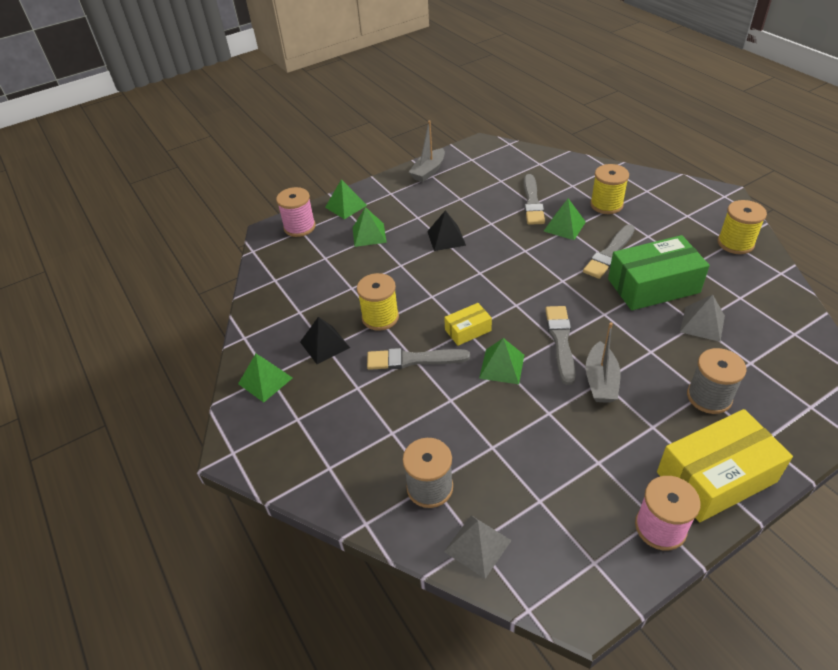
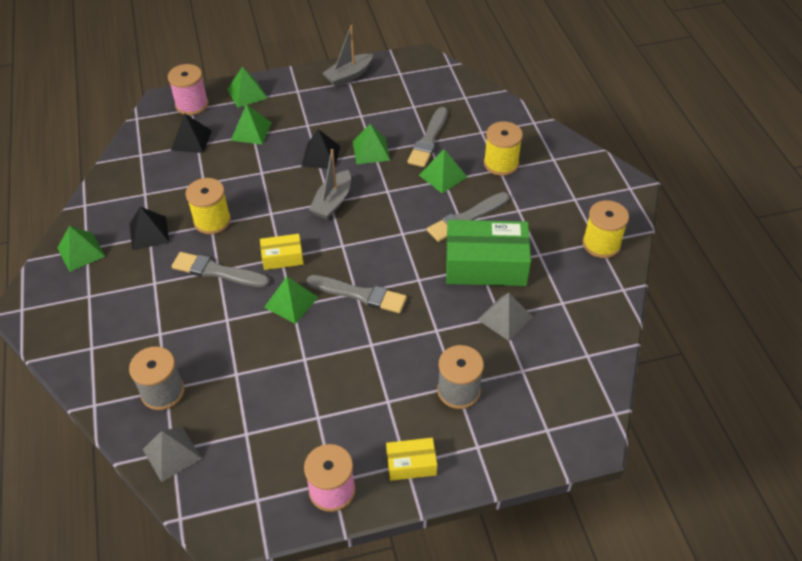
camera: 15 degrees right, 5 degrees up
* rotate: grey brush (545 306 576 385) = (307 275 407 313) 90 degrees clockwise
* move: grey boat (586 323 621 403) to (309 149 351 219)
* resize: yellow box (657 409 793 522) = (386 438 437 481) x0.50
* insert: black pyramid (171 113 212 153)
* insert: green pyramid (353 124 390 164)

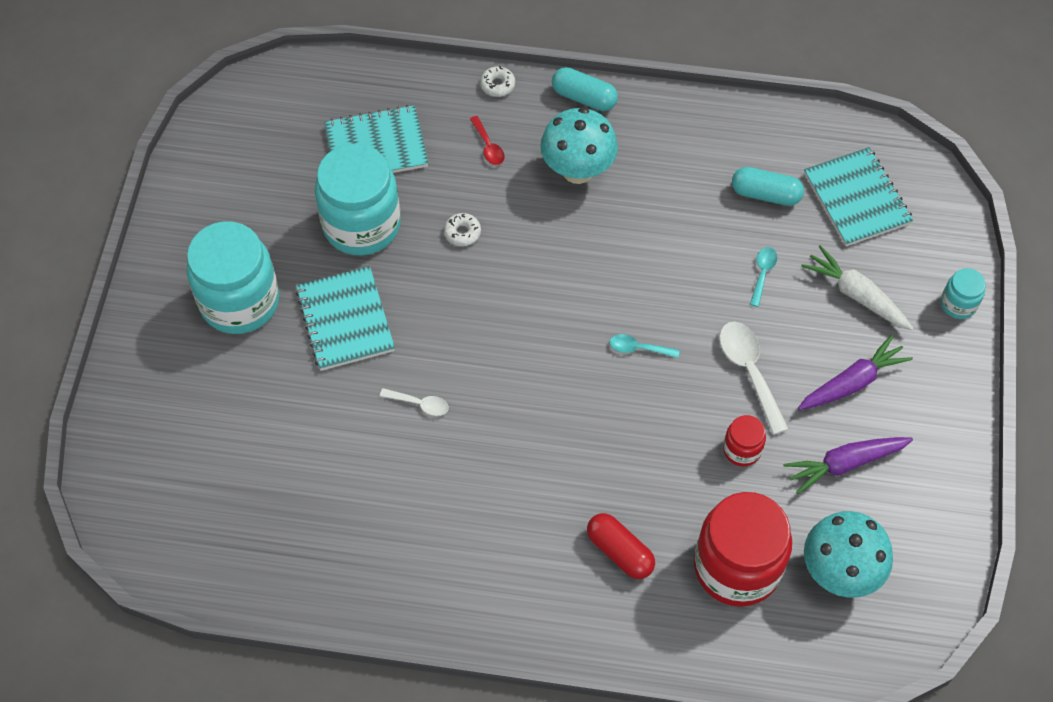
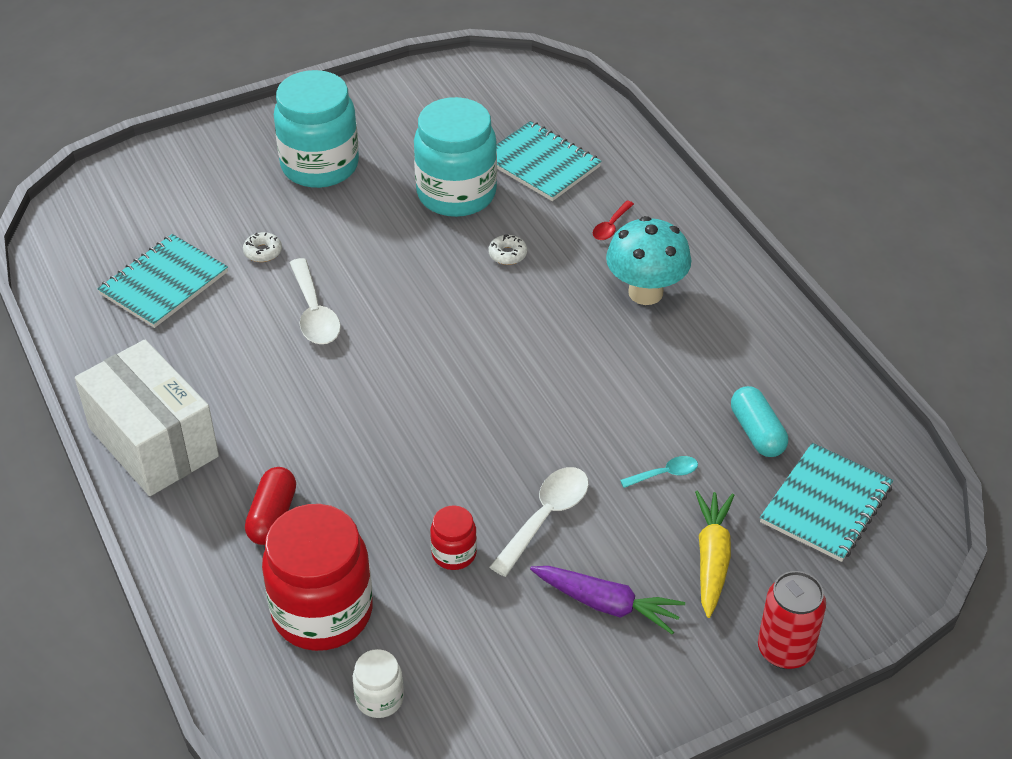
camera: 55 degrees right, 15 degrees down
* move: turquoise notebook (296 266 395 371) to (97 234 228 328)
* resize: white spoon (380 388 449 416) = (290 258 341 344) x1.80
* move: white donut (480 66 515 97) to (243 232 282 262)
* delete: turquoise capsule (552 67 618 111)
* delete: turquoise spoon (610 334 680 358)
* delete: purple carrot (784 437 913 494)
* recolor: white carrot (801 245 913 330) to yellow carrot (695 490 734 618)
* replace: turquoise mushroom (804 511 893 598) to white jar (353 649 404 718)
* replace: turquoise jar (941 268 986 319) to red can (758 571 826 669)
* insert: white box (75 340 219 496)

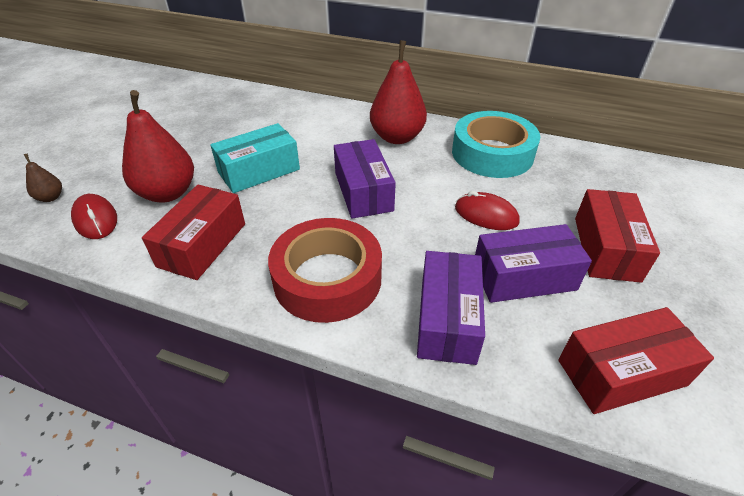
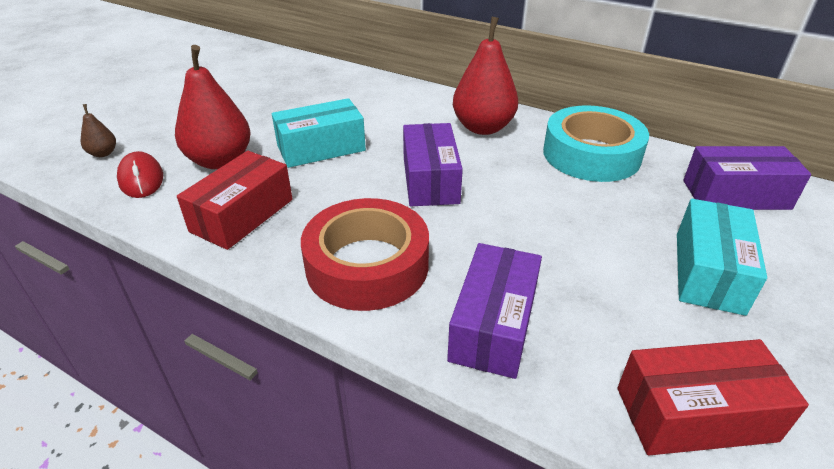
camera: 10 degrees right, 5 degrees down
* delete: red mouse (455 191 520 230)
* move: purple box (475 224 592 303) to (683 146 811 210)
* recolor: red box (575 189 660 283) to turquoise box (677 199 767 316)

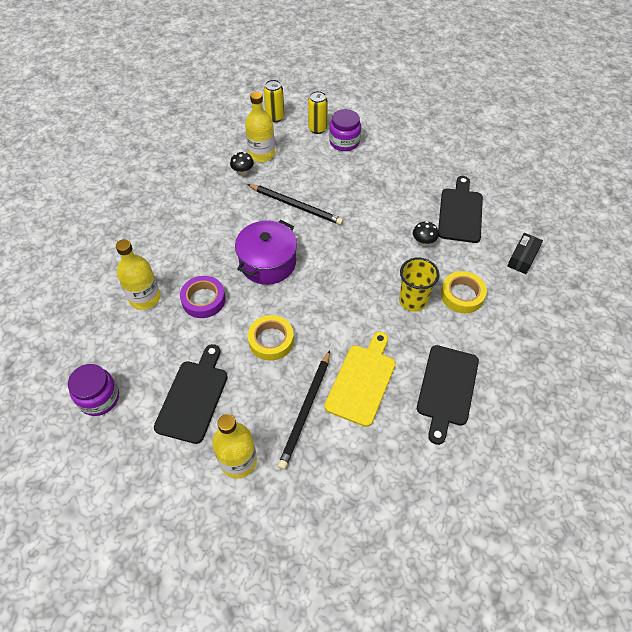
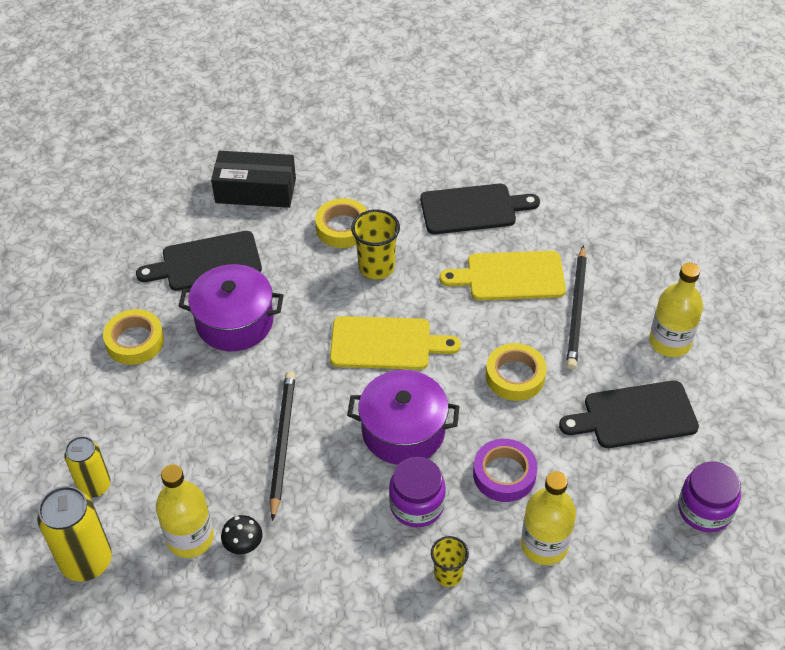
camera: 115 degrees left, 5 degrees down
* resize: yellow can (264 80 284 122) = (37 486 112 581) x1.51
* rotate: black pencil (278 350 330 470) = (566 245 587 370) 105 degrees clockwise
* move: purple jar (329 109 361 151) to (389 457 446 527)
* delete: black mushroom (413 221 439 246)
* resize: black box (507 233 543 274) = (211 151 296 208) x1.66
* insert: yellow tape (103 309 164 365)
* insert: purple pot (179 264 284 351)
* insert: yellow cutting board (330 316 461 370)
* insert: yellow cup (431 536 469 587)

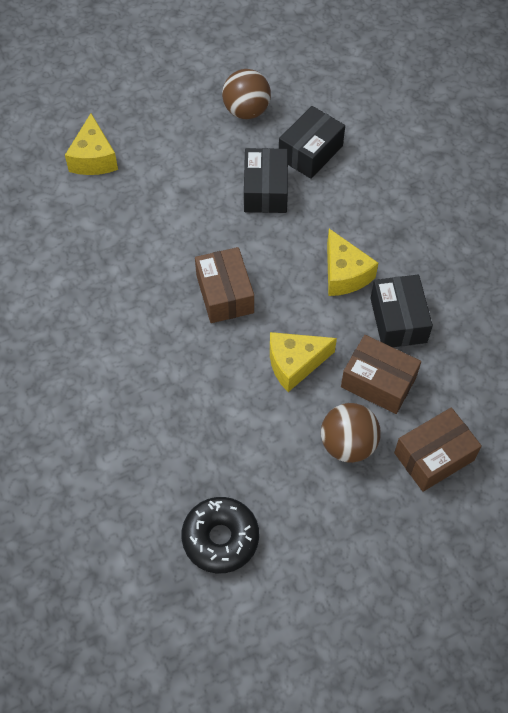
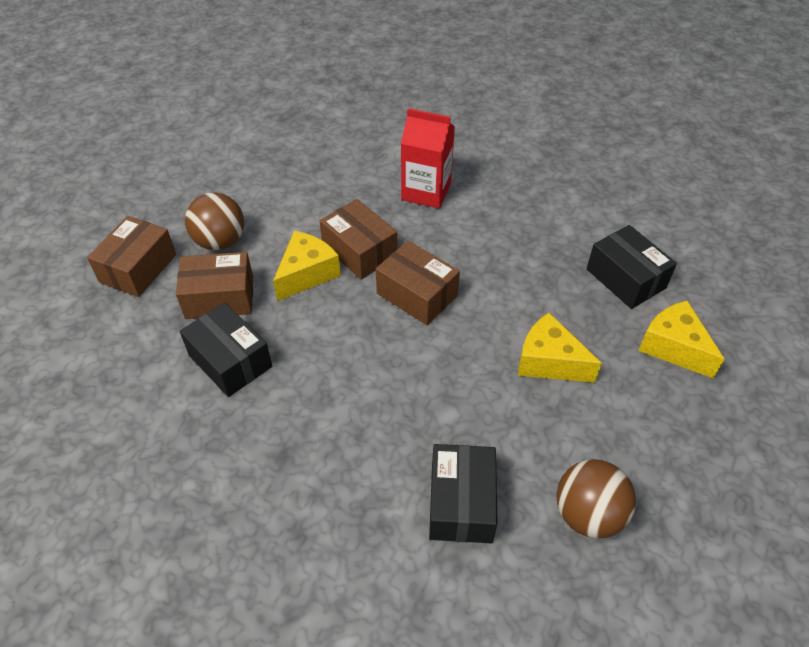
camera: 145 degrees right, 10 degrees down
* delete: black donut (181 497 259 573)
* move: black box (244 148 288 213) to (587 225 677 309)
* move: yellow cheese (327 229 378 296) to (518 313 602 383)
* insert: brown box (320 199 397 279)
* insert: red carton (401 108 455 209)

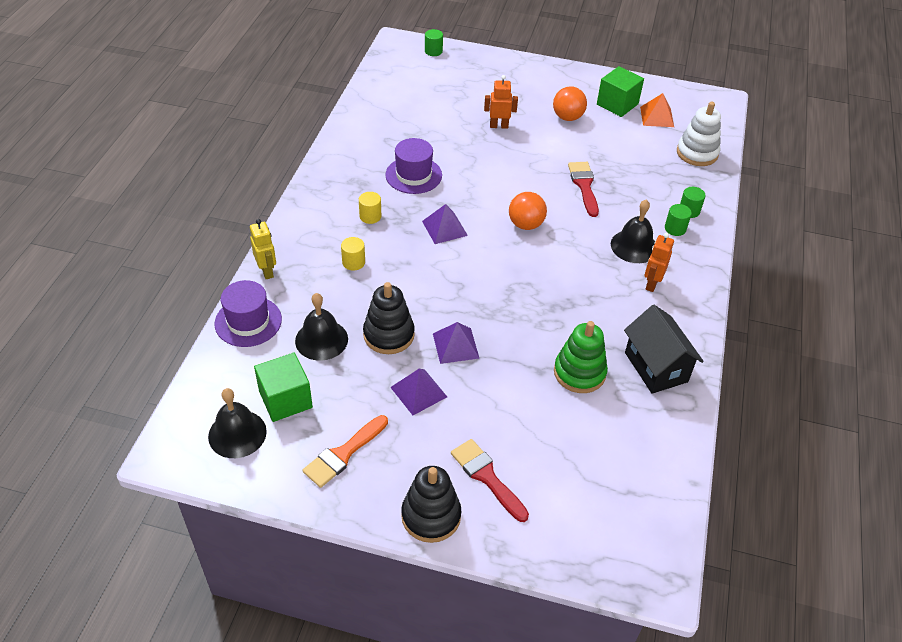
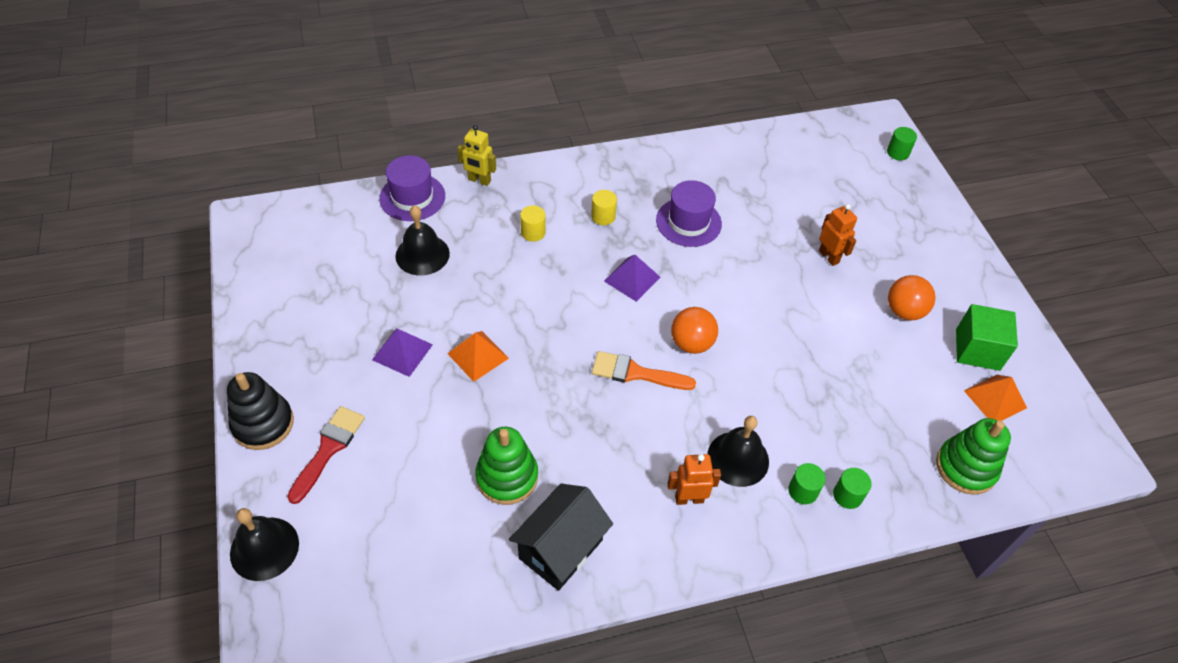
camera: 60 degrees right, 5 degrees up
* move: black bell (208 388 267 458) to (230 508 299 581)
* rotate: yellow robot (250 219 276 279) = (457 125 496 186) 75 degrees clockwise
* delete: green cube (254 352 313 422)
* move: orange brush (302 415 388 488) to (592 351 696 390)
* delete: black stacking toy (363 282 415 354)
* recolor: purple pyramid (433 322 479 364) to orange pyramid (447 331 509 382)
* delete: red brush (568 162 599 217)
* recolor: white stacking toy (677 102 721 166) to green stacking toy (936 418 1011 495)

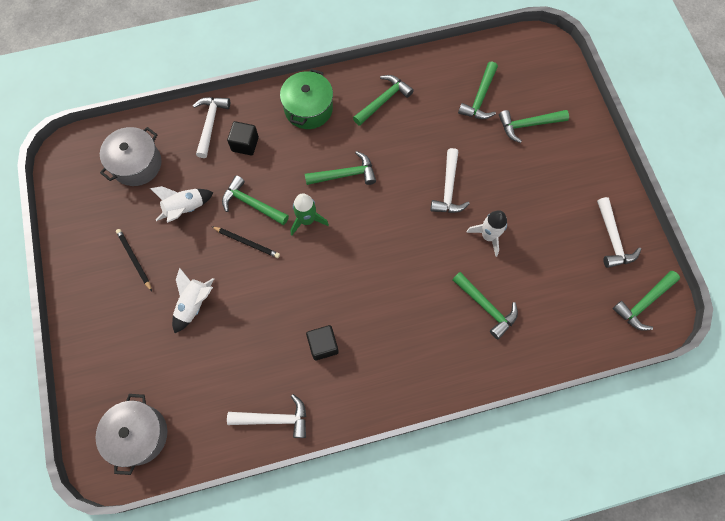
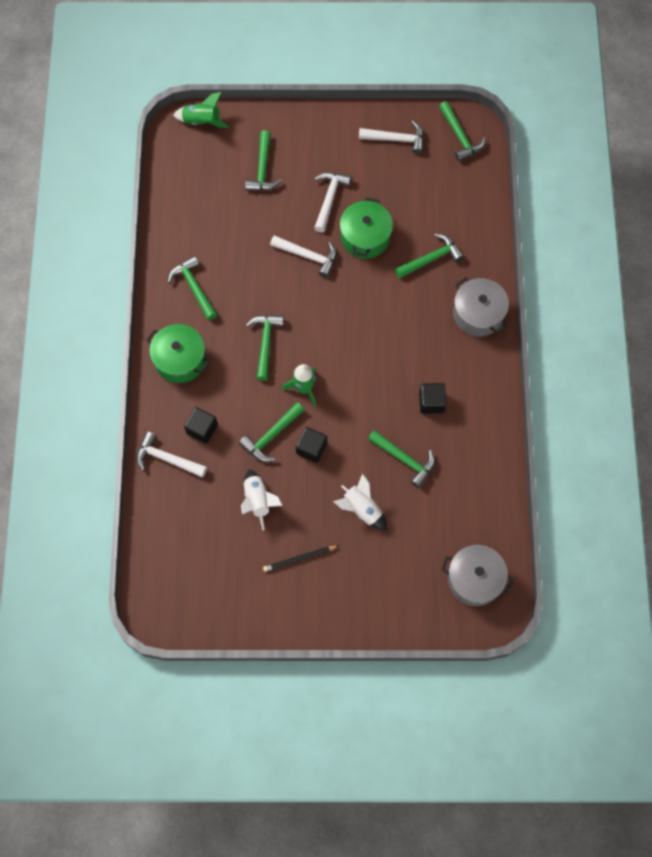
camera: 75 degrees left, 0 degrees up
* move: grey pot (100 127 162 186) to (453 277 509 337)
* replace: black pencil (211 226 280 258) to black cube (296 427 327 463)
* move: white hammer (227 394 306 438) to (314 172 352 233)
* move: green hammer (458 62 498 119) to (368 430 435 488)
* replace: white rocket (466 210 507 257) to green pot (340 197 393 259)
* insert: green rocket (173 92 229 128)

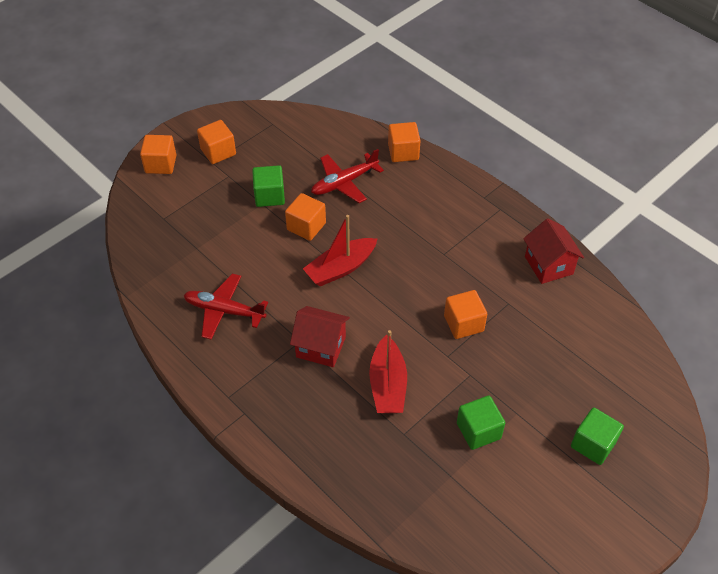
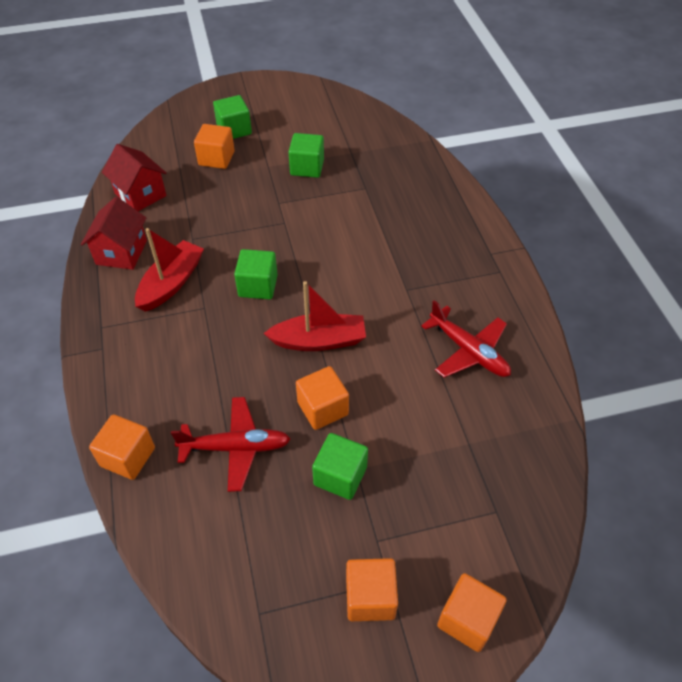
camera: 150 degrees left, 0 degrees up
* move: red house (290 306 350 367) to (102 144 167 211)
* move: red boat (369 330 407 413) to (135 228 204 312)
* move: orange cube (444 290 487 339) to (194 124 235 169)
* insert: green cube (234 249 278 300)

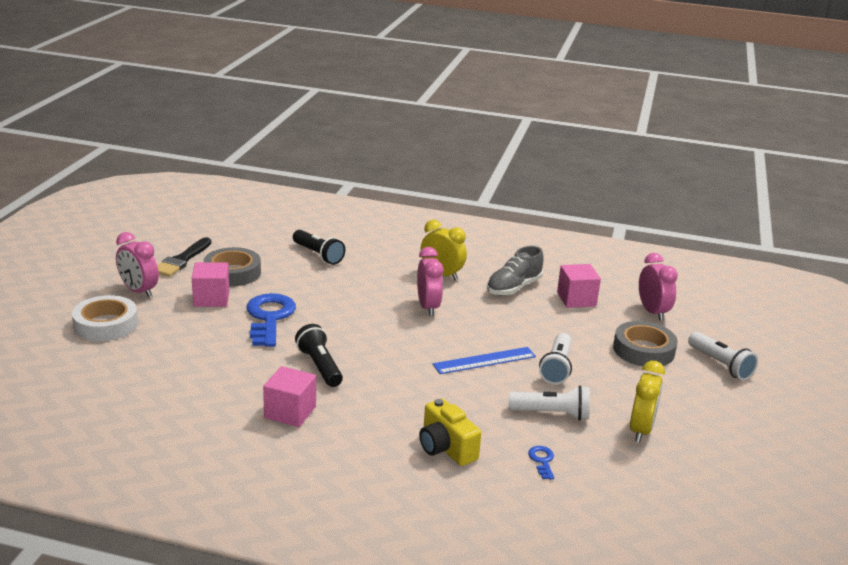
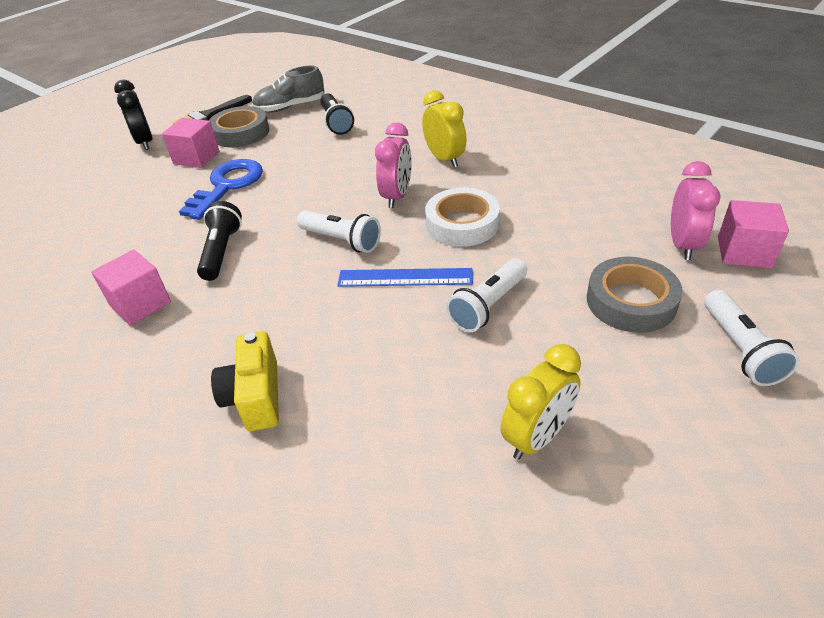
camera: 30 degrees right, 15 degrees up
* move: white tape (72 295 138 341) to (425 188 500 247)
* recolor: pink clock (116 232 159 298) to black clock (114 79 153 150)
* move: grey shoe (487 246 544 296) to (252 66 325 112)
* move: white flashlight (509 386 590 420) to (297 210 381 253)
* delete: blue key (528 446 554 479)
* move: pink cube (557 264 601 308) to (718 200 789 268)

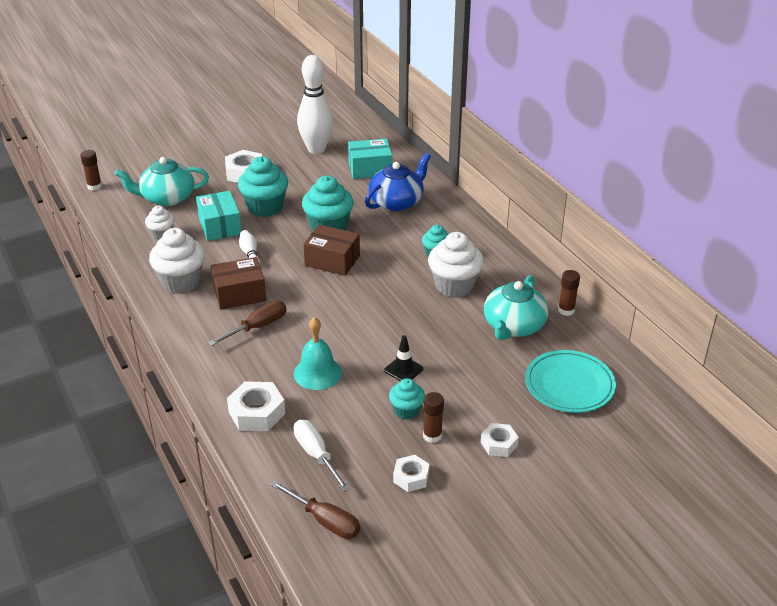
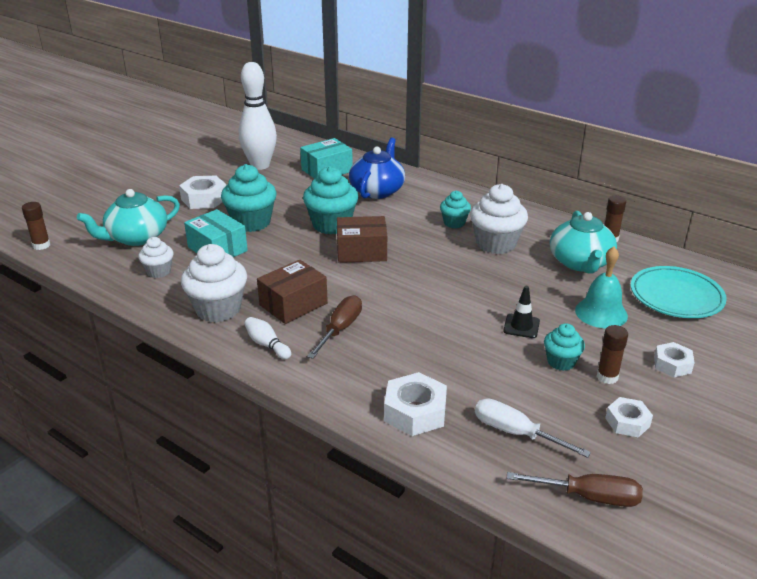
camera: 25 degrees left, 5 degrees down
* move: white bowling pin (239 230 260 265) to (244 317 291 359)
* move: turquoise bell (294 317 342 390) to (575 247 628 328)

